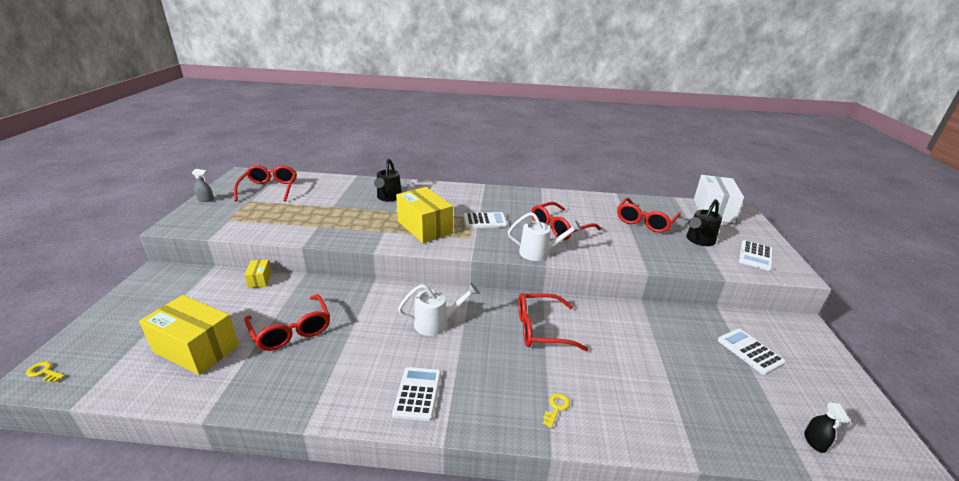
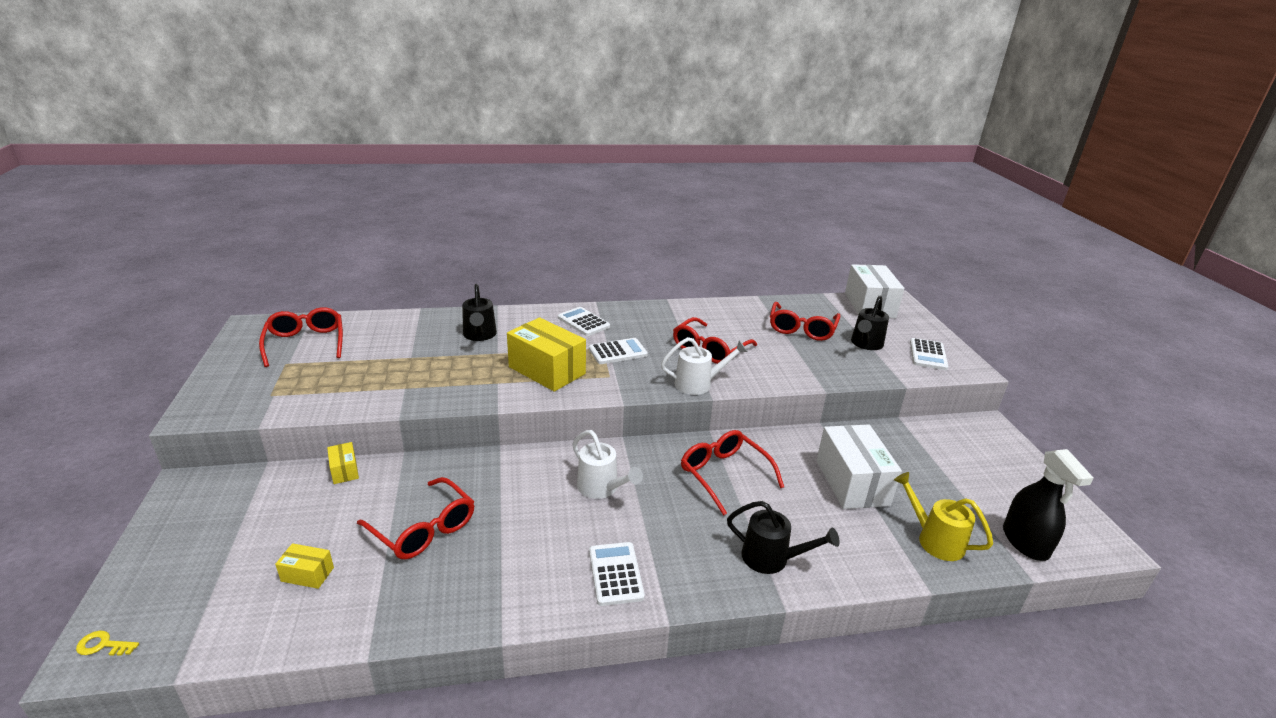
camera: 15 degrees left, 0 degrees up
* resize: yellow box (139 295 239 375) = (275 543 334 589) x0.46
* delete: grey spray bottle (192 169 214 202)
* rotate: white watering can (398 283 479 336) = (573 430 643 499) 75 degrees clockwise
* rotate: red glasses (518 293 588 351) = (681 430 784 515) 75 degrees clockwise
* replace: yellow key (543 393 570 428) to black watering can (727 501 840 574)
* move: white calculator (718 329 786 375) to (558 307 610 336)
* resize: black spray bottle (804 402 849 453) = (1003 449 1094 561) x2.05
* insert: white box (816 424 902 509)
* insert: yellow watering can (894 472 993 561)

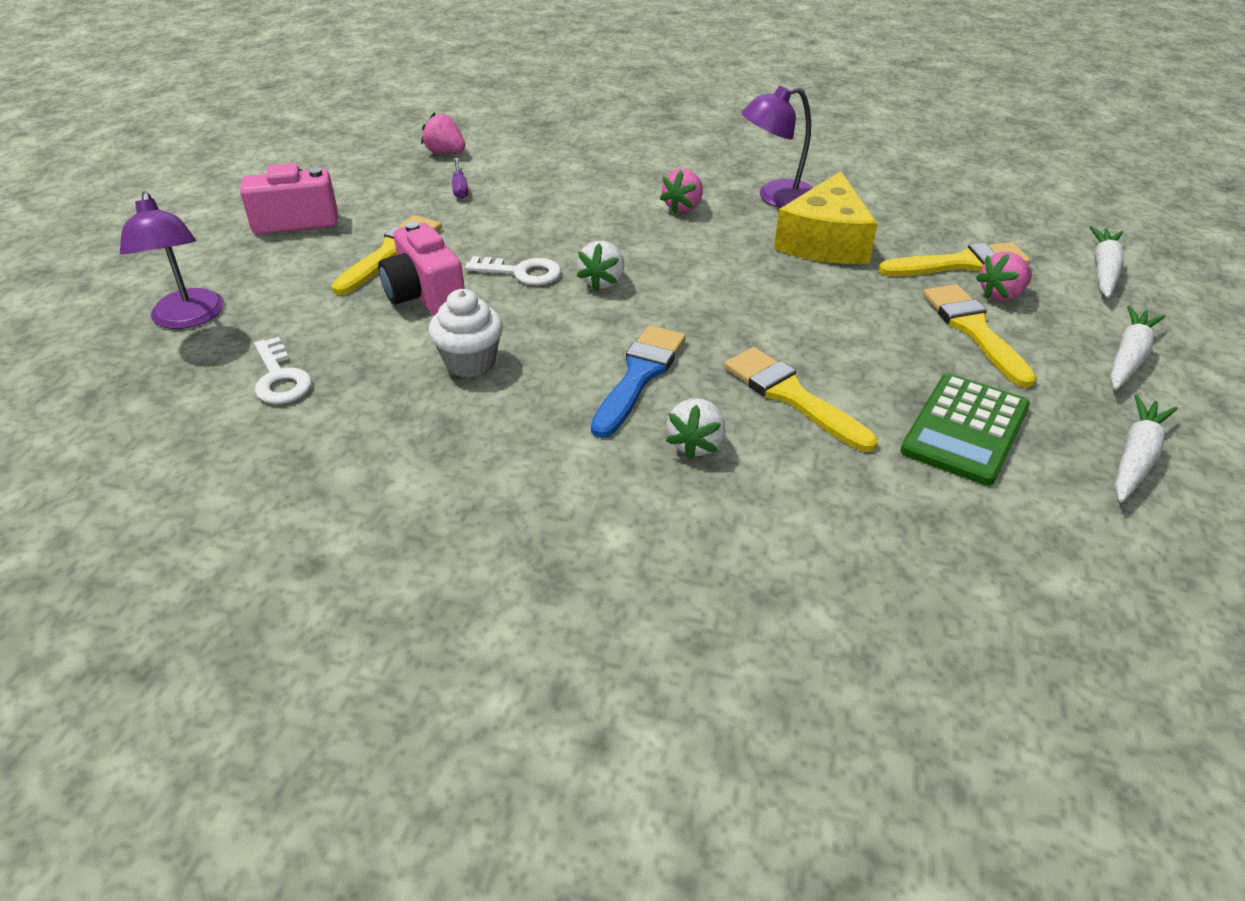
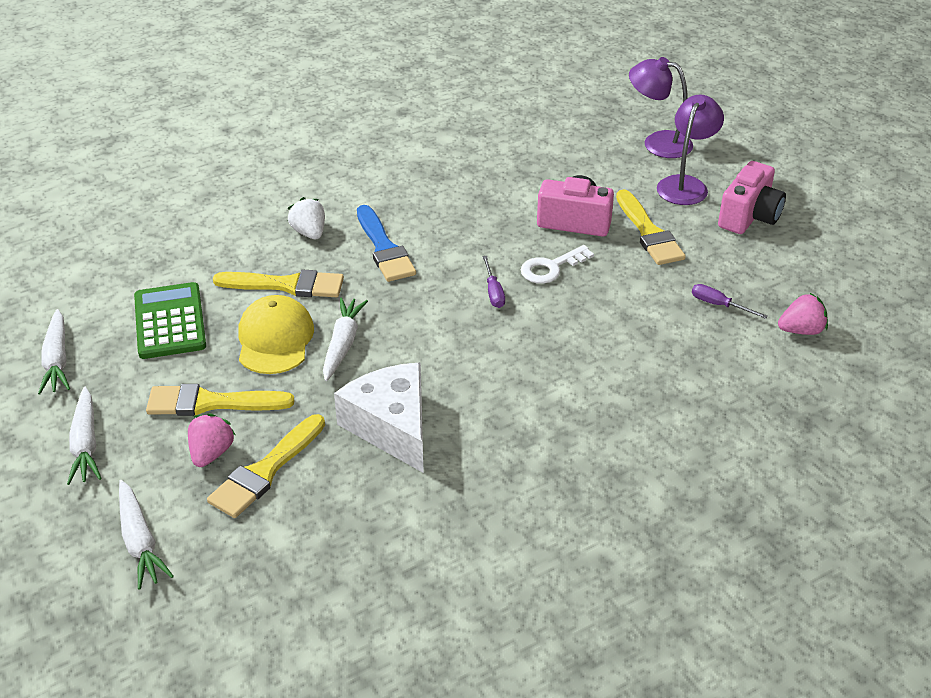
camera: 135 degrees right, 0 degrees up
* delete: white key (254 337 312 404)
* delete: white cupcake (429 289 503 377)
* replace: white strawberry (577 241 624 291) to purple screwdriver (482 256 505 308)
* delete: pink strawberry (660 169 703 214)
* move: purple lamp (741 86 813 208) to (657 95 724 205)
* recolor: yellow cheese (774 171 878 264) to white cheese (334 362 424 473)
* rotate: yellow brush (923 284 1037 388) = (146 384 294 416) 150 degrees clockwise
* insert: yellow cap (238 295 314 374)
* insert: white carrot (323 297 368 381)

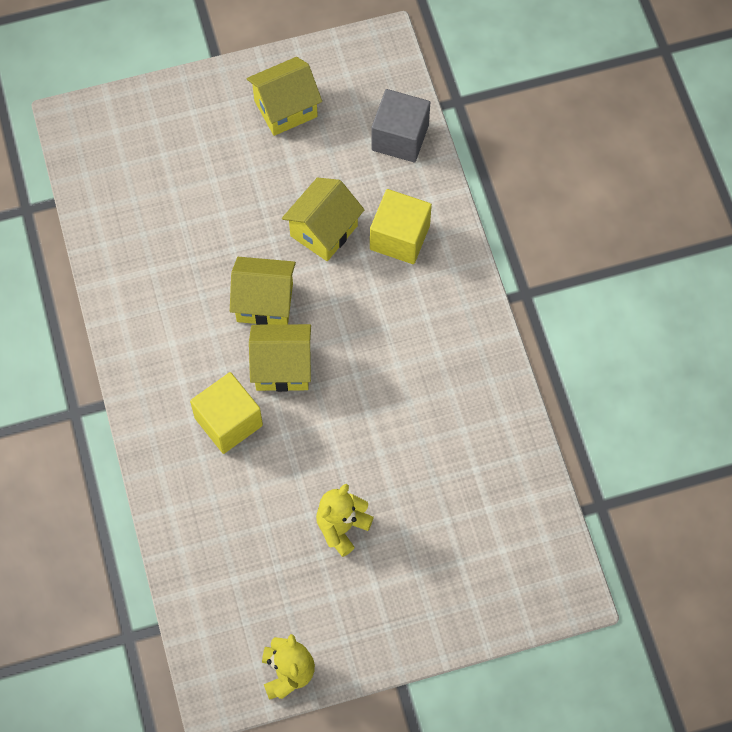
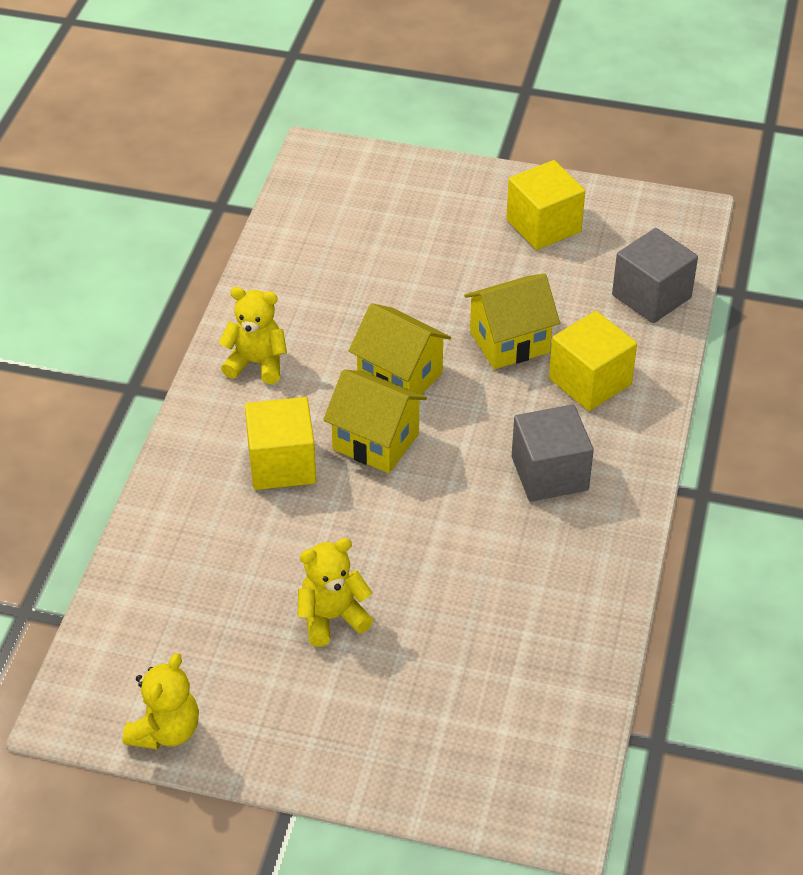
camera: 30 degrees right, 20 degrees down
* replace: yellow house (247 57 322 136) to yellow cube (506 160 585 250)
* insert: yellow teddy bear (219 287 287 384)
* insert: grey cube (512 404 594 502)

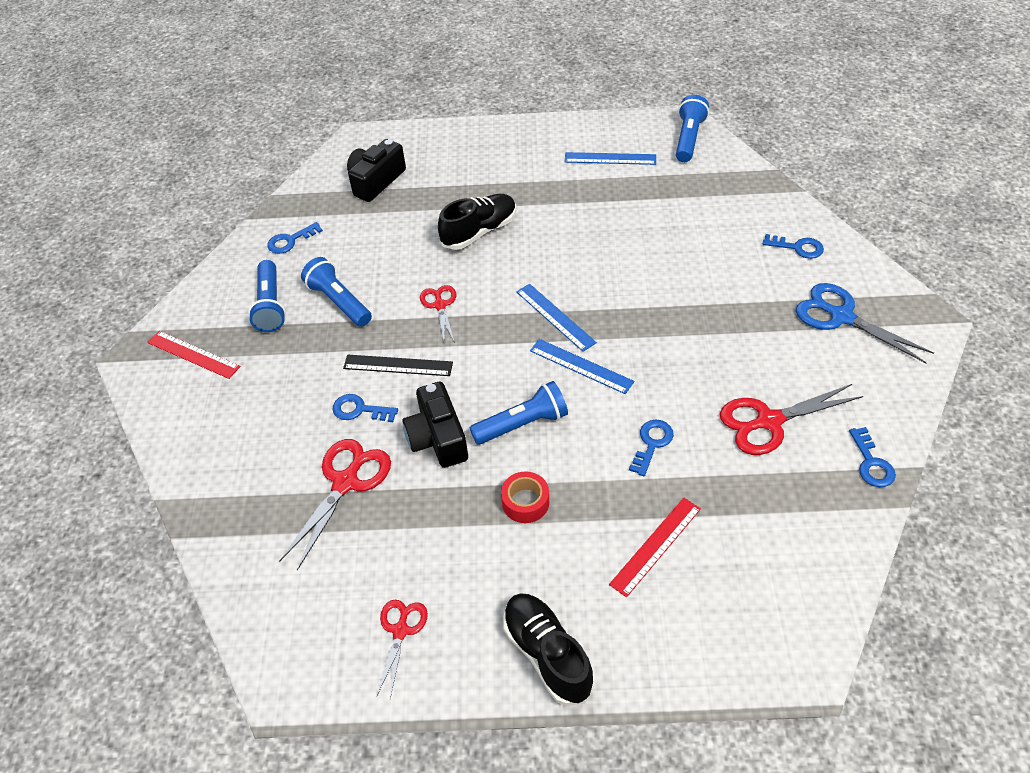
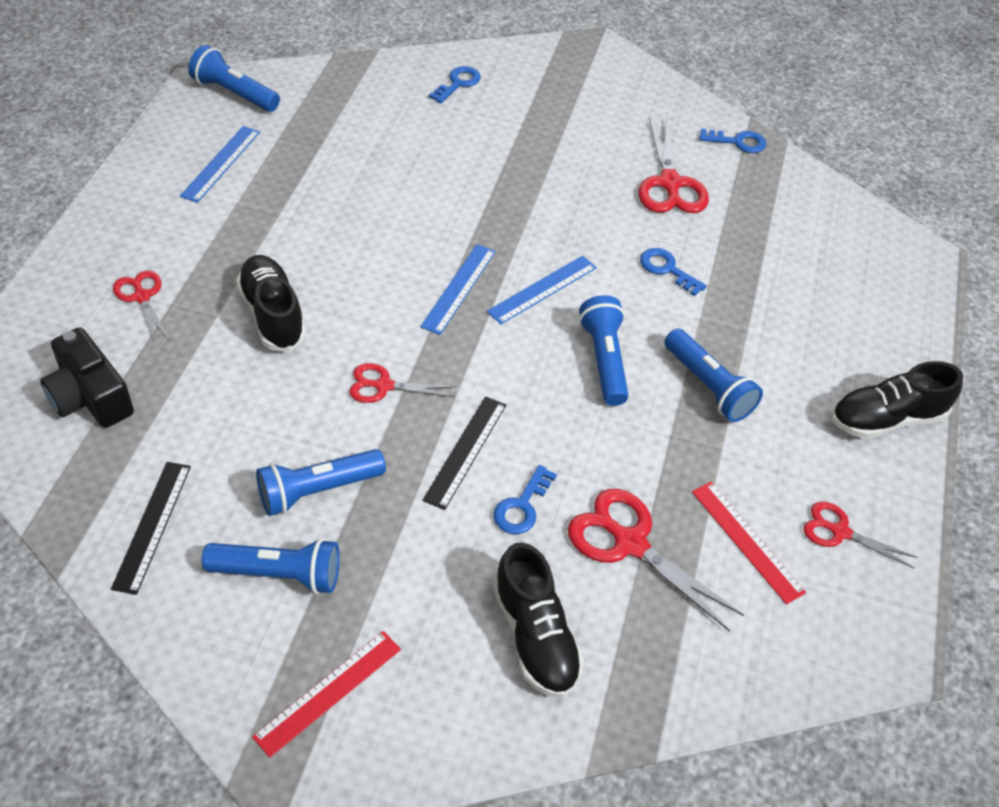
camera: 80 degrees left, 0 degrees up
* replace: blue key (267 222 323 254) to black ruler (111 462 191 595)
* delete: black camera (402 382 468 468)
* replace: red tape (501 472 549 523) to blue flashlight (664 329 763 422)
* rotate: blue ruler (516 284 597 352) = (420 244 496 335) 45 degrees counterclockwise
* move: red ruler (609 498 701 597) to (692 482 806 605)
* delete: blue scissors (796 283 934 363)
* insert: red scissors (113 271 169 343)
* insert: black shoe (493 542 584 698)

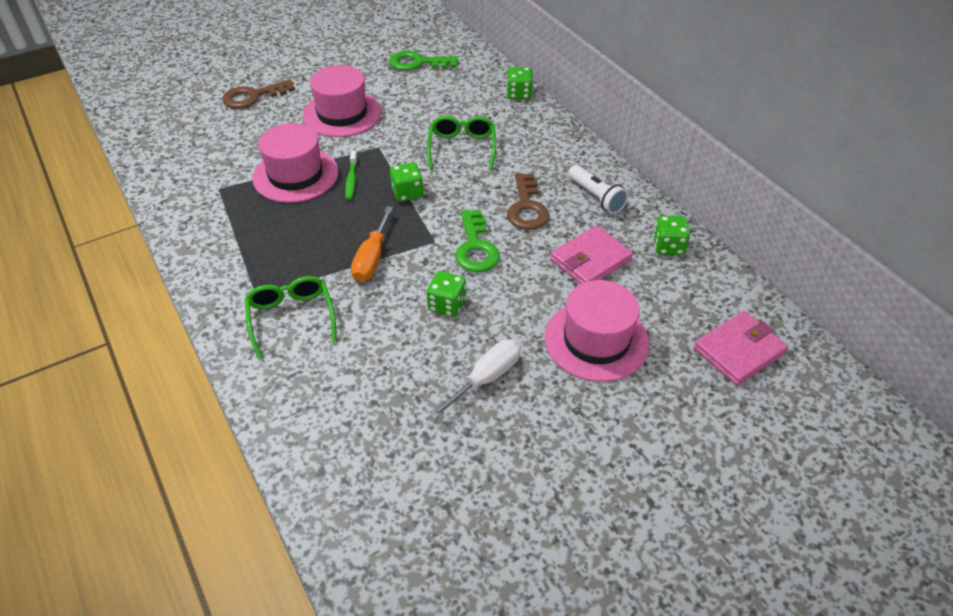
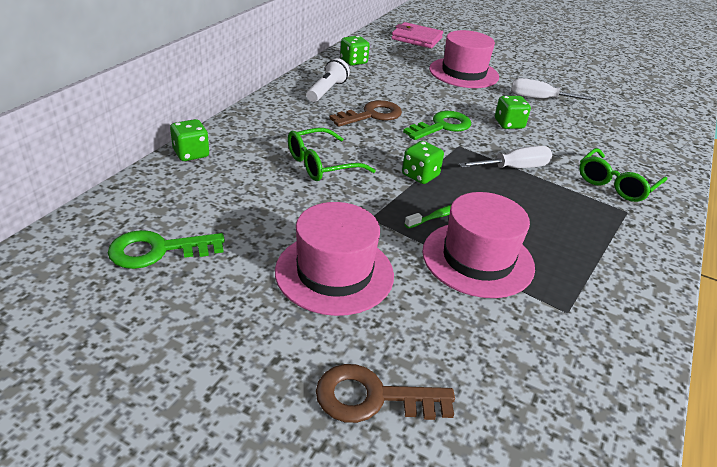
camera: 125 degrees left, 10 degrees down
* rotate: brown key (222 80 295 109) = (316 364 455 423) 150 degrees clockwise
* recolor: orange screwdriver (351 206 393 282) to white screwdriver (459 146 552 168)
* rotate: green key (389 51 458 71) = (108 230 225 269) 105 degrees clockwise
* delete: pink wallet (550 225 633 284)

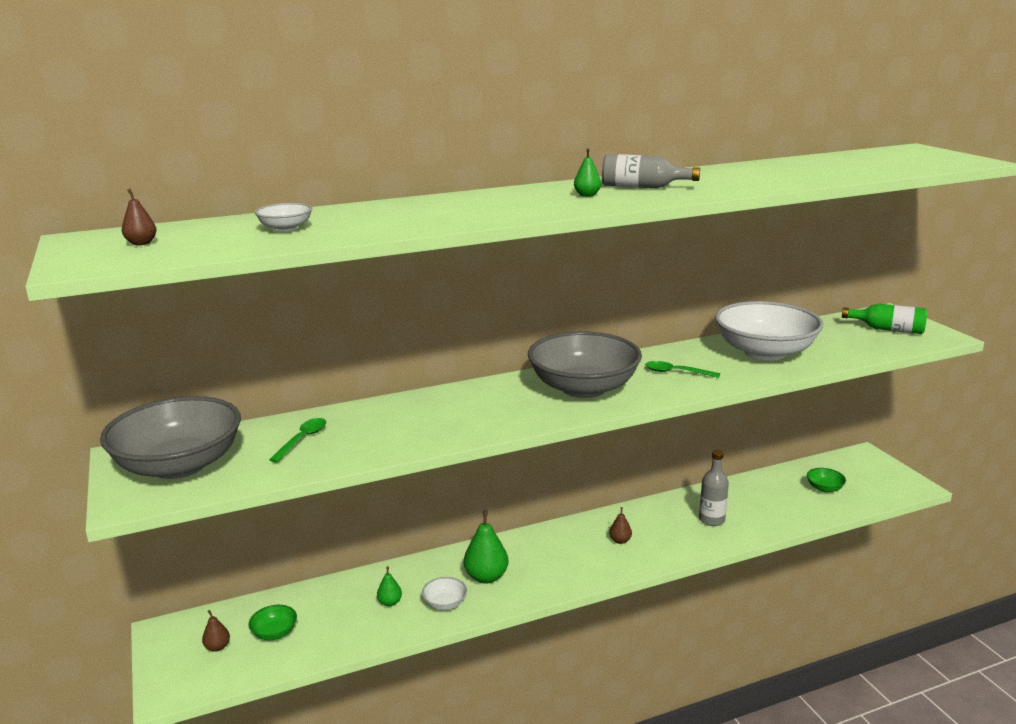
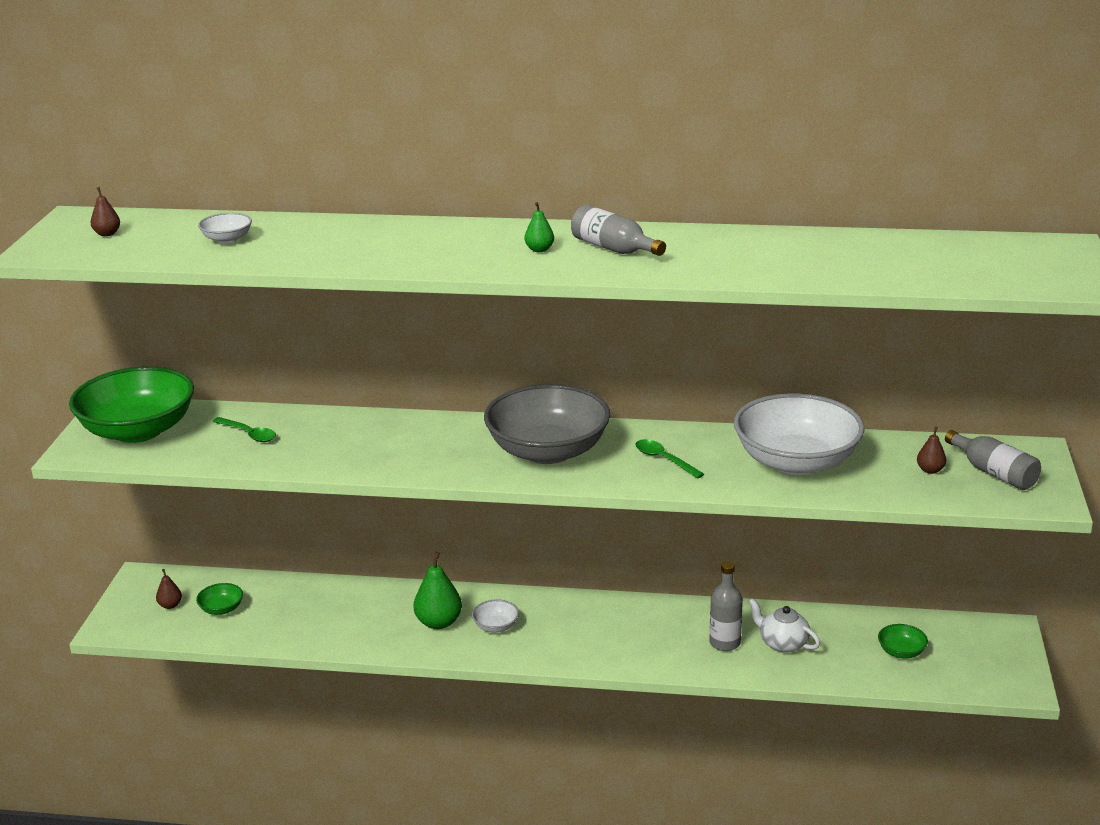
camera: 30 degrees right, 5 degrees up
* recolor: grey bowl (100 396 241 479) to green bowl (69 366 194 443)
* rotate: green spoon (269 418 326 463) = (213 417 276 442) 75 degrees clockwise
* delete: green pear (377 566 402 606)
* move: white bowl (422 577 467 610) to (472 599 519 632)
* move: brown pear (609 507 632 544) to (917 427 946 474)
* recolor: green bottle (842 304 927 334) to grey bottle (945 430 1041 490)
* insert: white teapot (748 599 820 653)

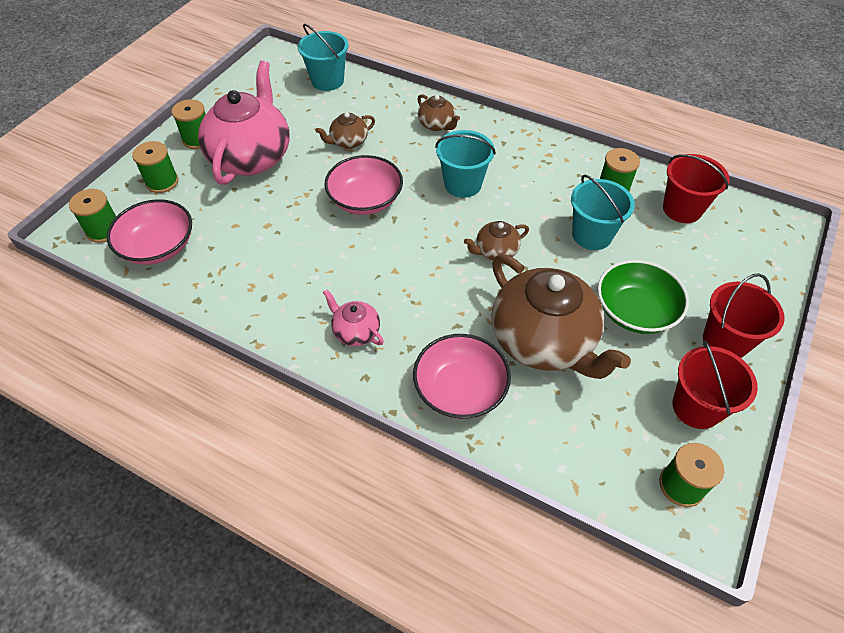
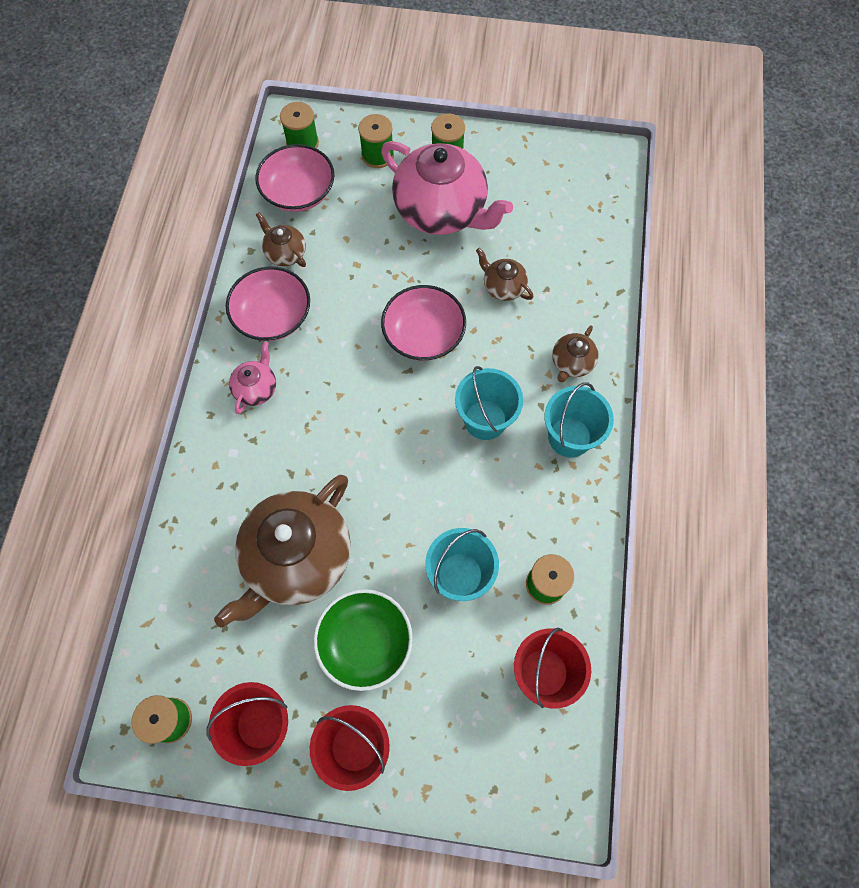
camera: 70 degrees right, 15 degrees up
* rotate: pink teapot (198 61 289 185) = (381 141 513 235) 45 degrees clockwise
* move: turquoise bucket (298 23 348 91) to (544 382 614 458)
* move: pink bowl (413 334 511 419) to (226 267 310 341)
* move: brown teapot (464 221 529 260) to (256 212 306 267)

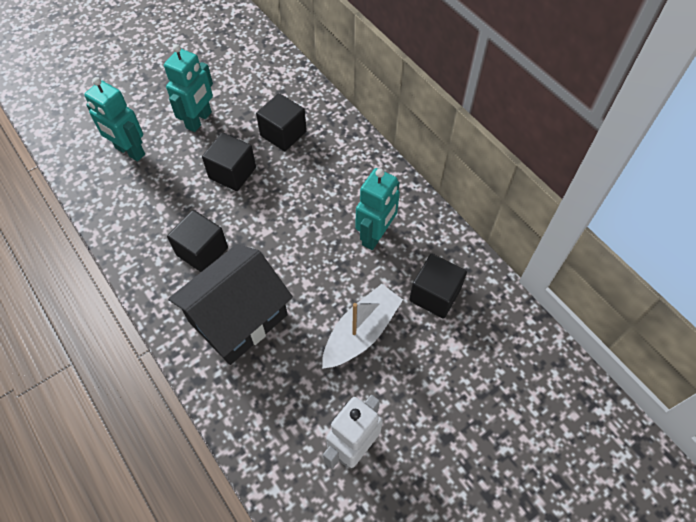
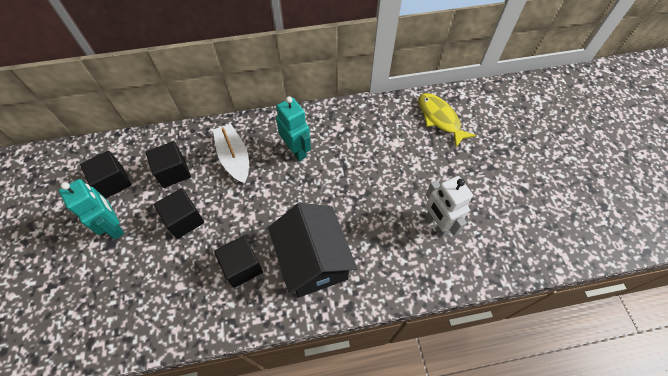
camera: 65 degrees left, 0 degrees up
* delete: turquoise robot (84 77 145 162)
* move: white boat (322 284 403 369) to (213 123 249 184)
* move: black cube (409 254 467 319) to (80 151 132 199)
* insert: yellow fish (418 93 476 147)

